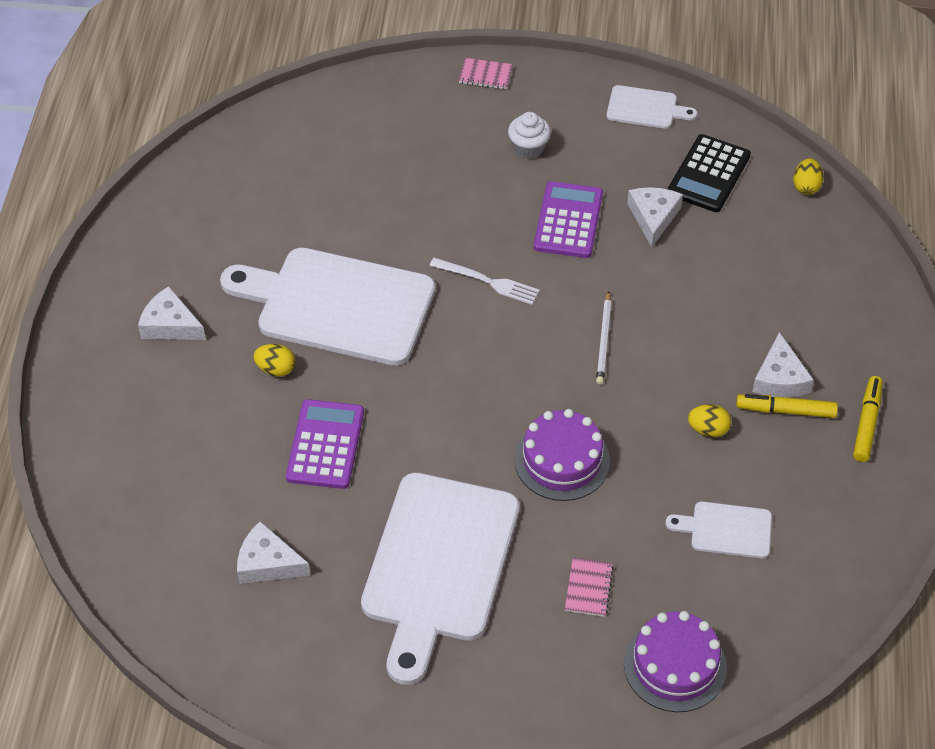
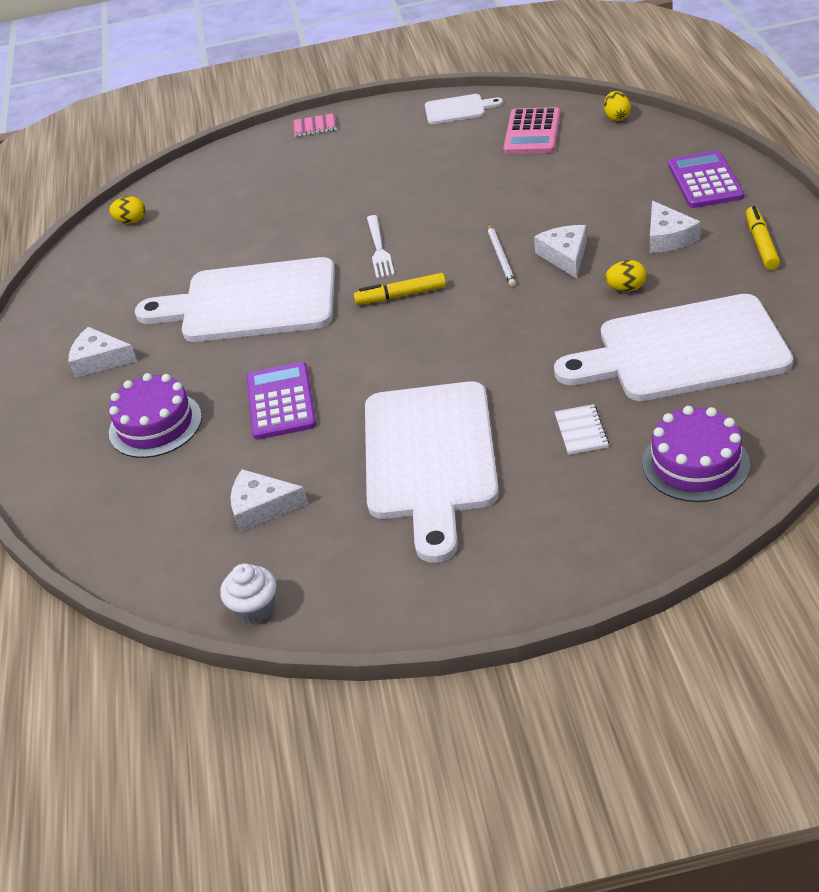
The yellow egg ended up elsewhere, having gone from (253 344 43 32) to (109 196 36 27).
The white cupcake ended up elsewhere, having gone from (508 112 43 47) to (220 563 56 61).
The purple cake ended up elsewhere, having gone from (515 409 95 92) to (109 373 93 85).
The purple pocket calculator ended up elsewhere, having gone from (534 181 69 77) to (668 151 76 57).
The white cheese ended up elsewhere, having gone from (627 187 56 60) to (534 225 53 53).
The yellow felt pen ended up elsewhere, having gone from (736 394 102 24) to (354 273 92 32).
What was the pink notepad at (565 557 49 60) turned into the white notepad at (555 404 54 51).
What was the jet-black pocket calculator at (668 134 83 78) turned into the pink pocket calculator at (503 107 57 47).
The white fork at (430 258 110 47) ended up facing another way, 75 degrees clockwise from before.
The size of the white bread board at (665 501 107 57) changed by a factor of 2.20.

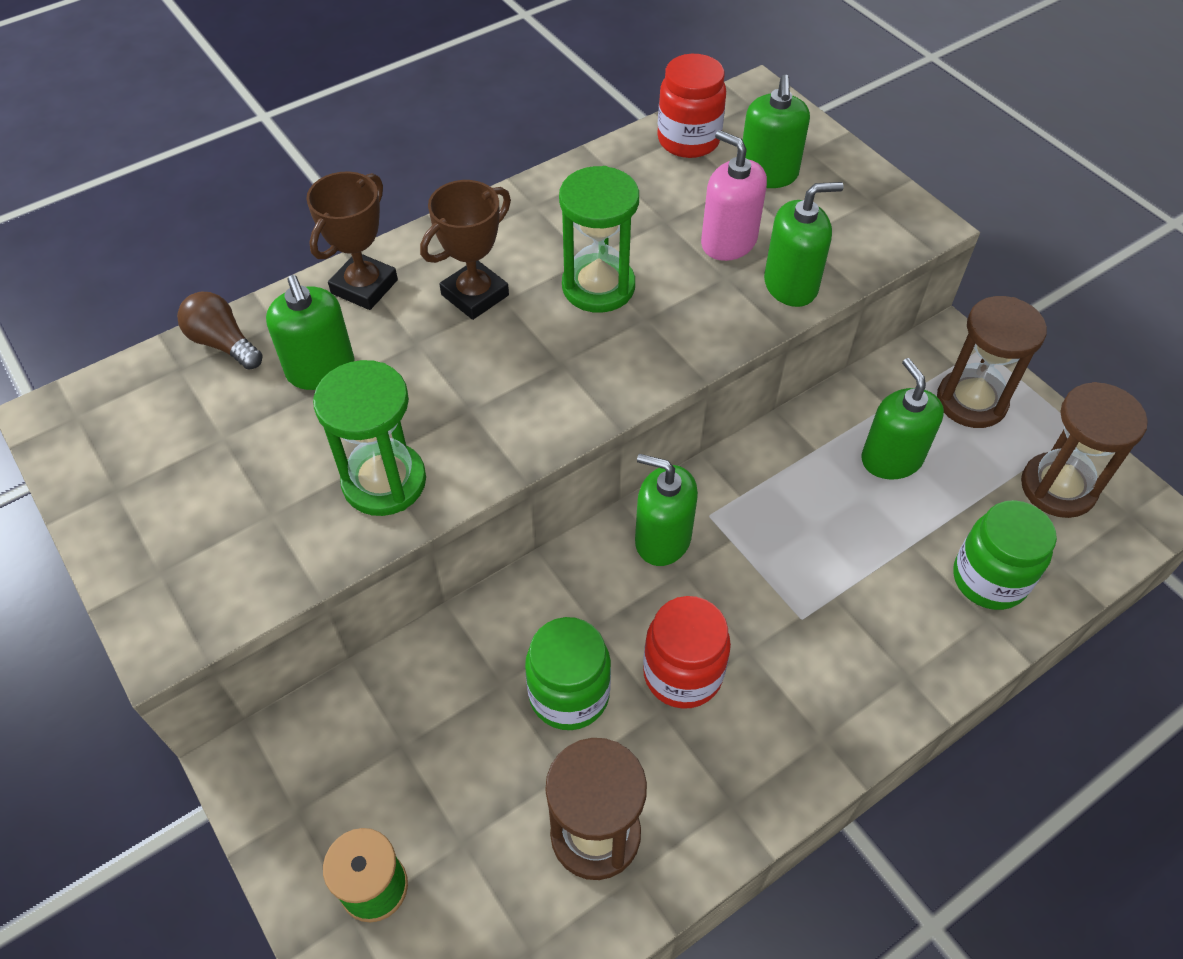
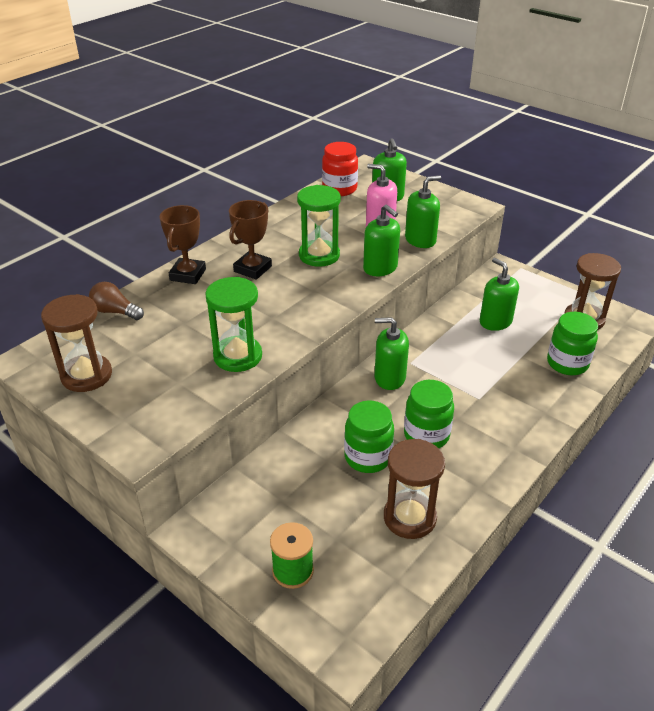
The green soap dispenser ended up elsewhere, having gone from (266 275 89 115) to (363 205 37 71).
The brown sand timer ended up elsewhere, having gone from (937 296 110 132) to (41 294 71 98).
What was the red preserve jar at (643 596 88 113) turned into the green preserve jar at (404 380 50 68).

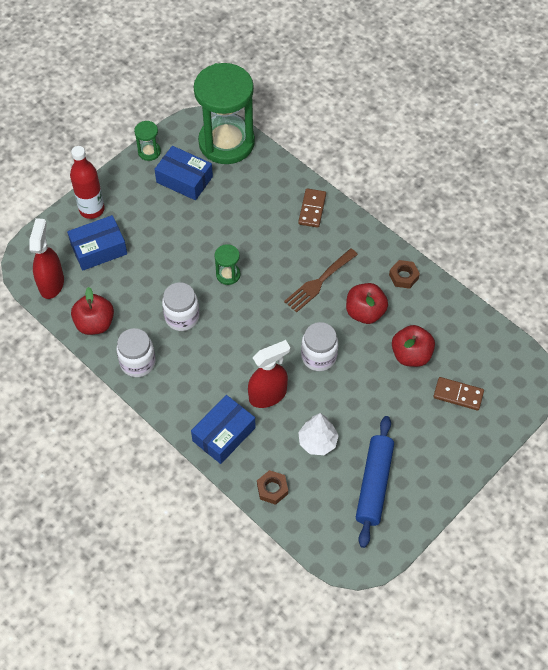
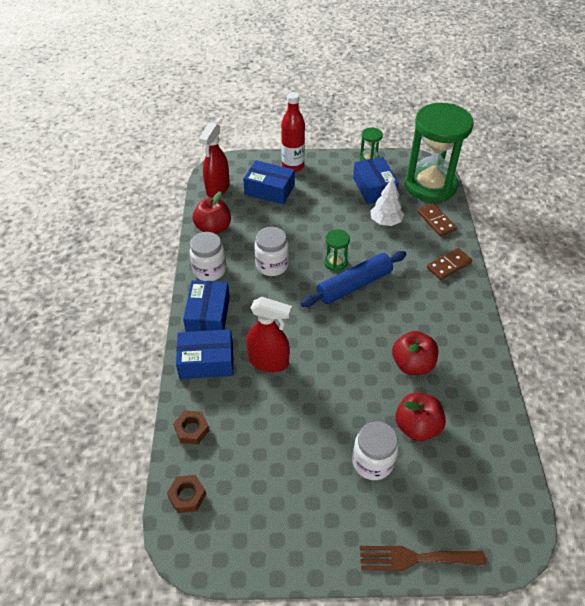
The second view gained the royal blue parcel at (183 280 47 52).
The brown fork ended up elsewhere, having gone from (284 248 74 65) to (360 546 126 25).
The white tree ended up elsewhere, having gone from (298 413 41 42) to (370 178 34 48).
The white preserve jar ended up elsewhere, having gone from (301 322 37 49) to (352 421 46 59).
The royal blue rolling pin ended up elsewhere, having gone from (356 416 38 132) to (301 251 105 56).
The brown hex nut ended up elsewhere, having gone from (389 260 31 29) to (167 475 39 38).
The brown domino tile ended up elsewhere, having gone from (433 377 51 33) to (418 203 39 33).
The red spray cleaner at (30 218 34 81) ended up facing another way, 150 degrees clockwise from before.

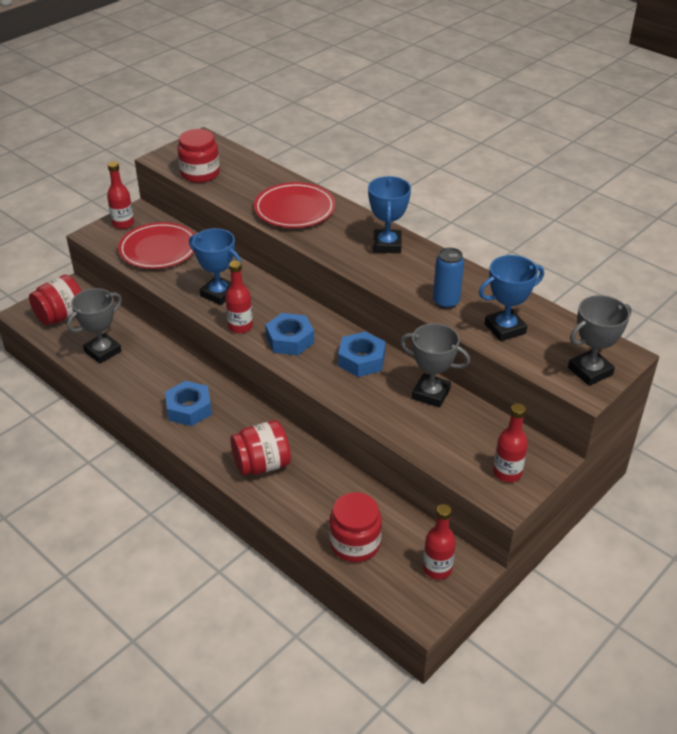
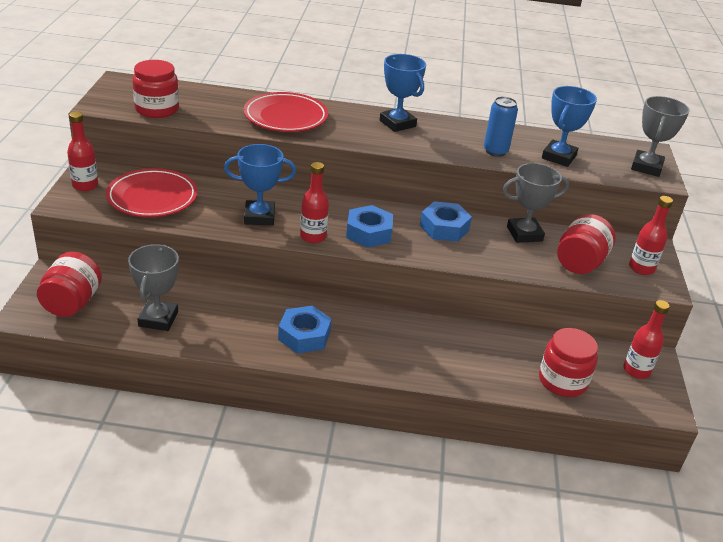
The red preserve jar ended up elsewhere, having gone from (230 420 61 56) to (557 214 59 60).

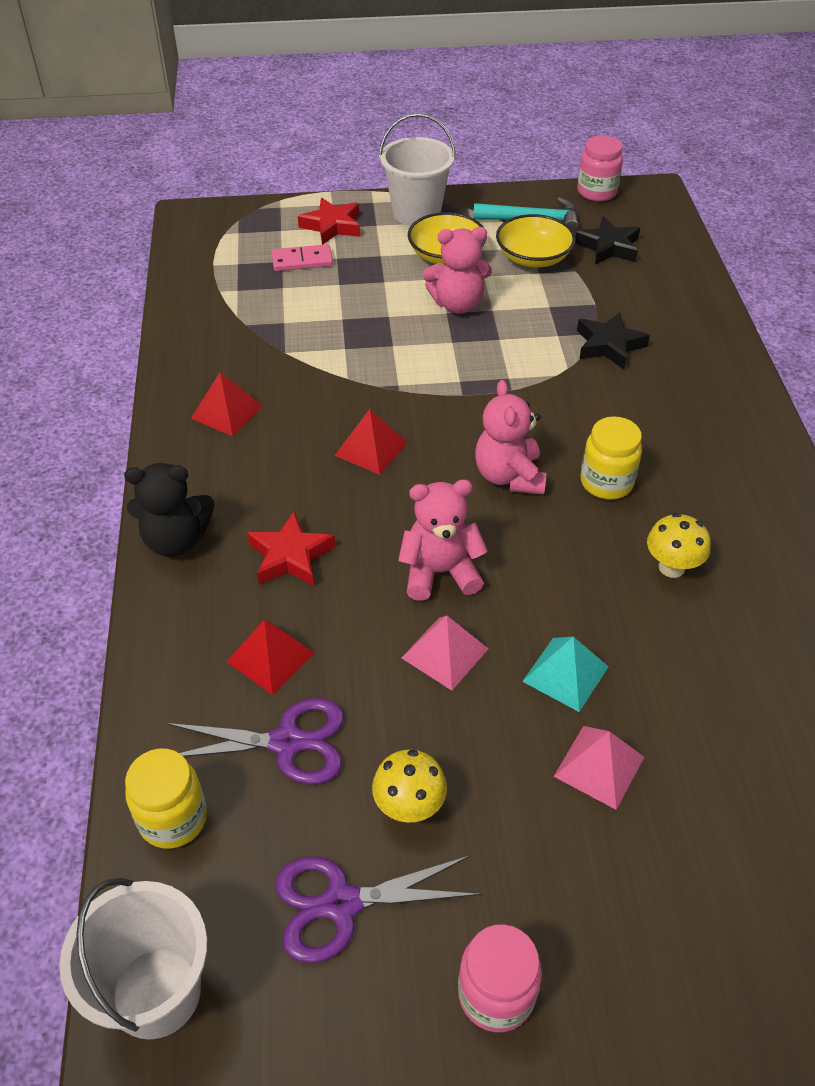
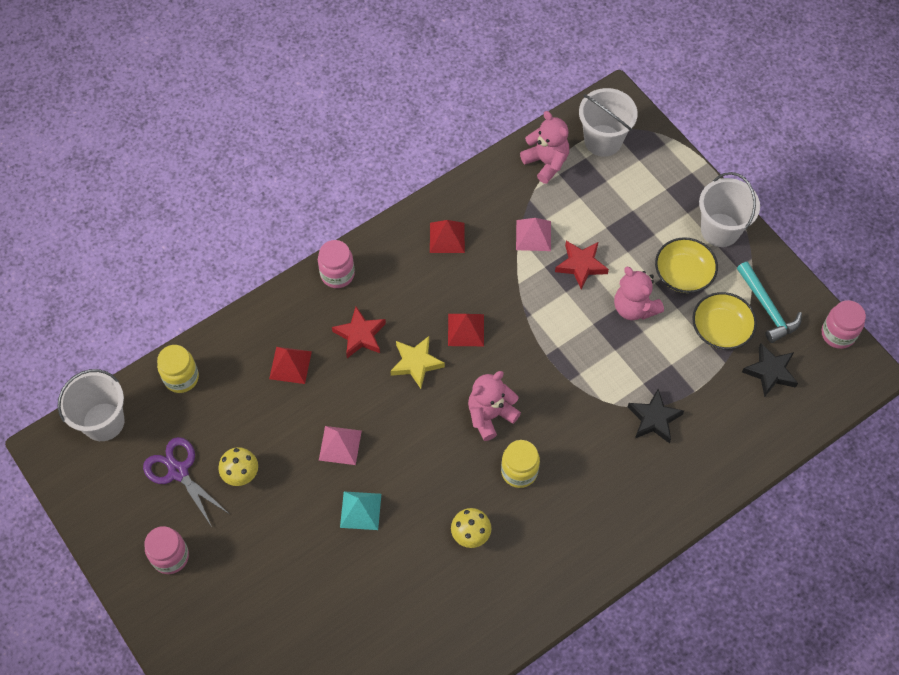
The second view lost the purple shears at (165 698 179 86).
The second view lost the pink domino tile at (272 244 61 27).
The second view gained the yellow five-pointed star at (390 336 55 53).
The second view gained the white bucket at (579 88 59 69).
The red five-pointed star ended up elsewhere, having gone from (298 198 62 47) to (555 241 54 49).
The pink stuffed bear ended up elsewhere, having gone from (398 479 90 122) to (520 111 49 73).
The pink pyramid shape ended up elsewhere, having gone from (554 726 90 84) to (516 218 35 33).
Where the jet-black stuffed bear stood at (124 463 90 94), the pink preserve jar came to stand at (318 240 37 48).

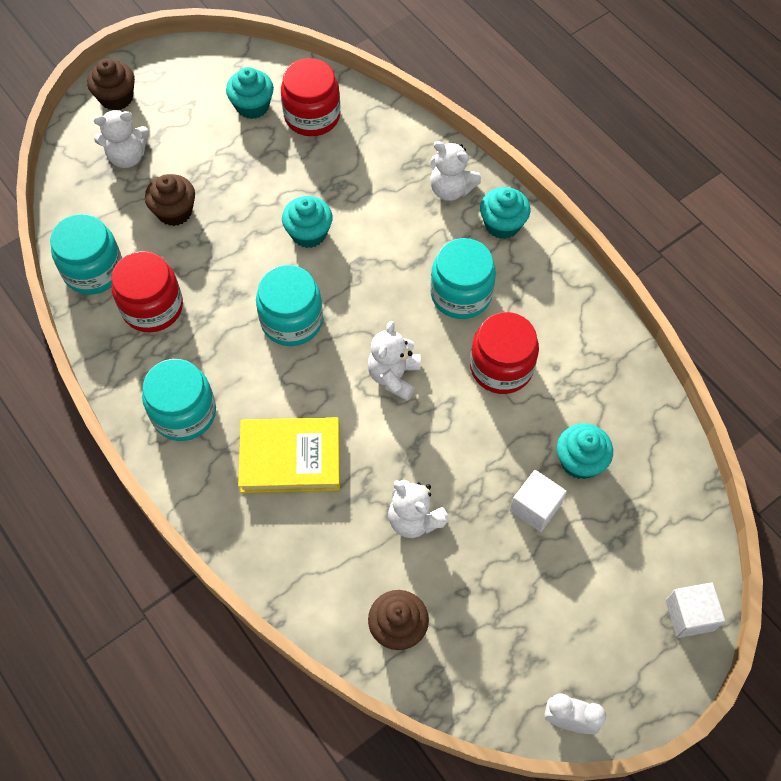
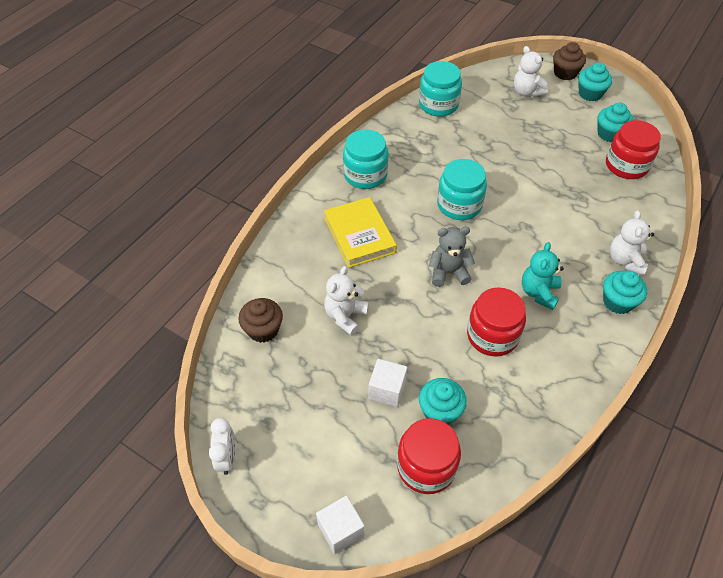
The second view lost the brown cupcake at (145 174 50 52).
The red preserve jar ended up elsewhere, having gone from (111 251 72 82) to (397 418 64 76).
The teal cupcake ended up elsewhere, having gone from (282 196 50 52) to (578 63 34 39).
Where the teal preserve jar stood at (431 238 65 81), the teal stuffed bear came to stand at (522 242 42 68).
What was the white stuffed bear at (368 321 53 80) turned into the ash-grey stuffed bear at (429 227 46 60).

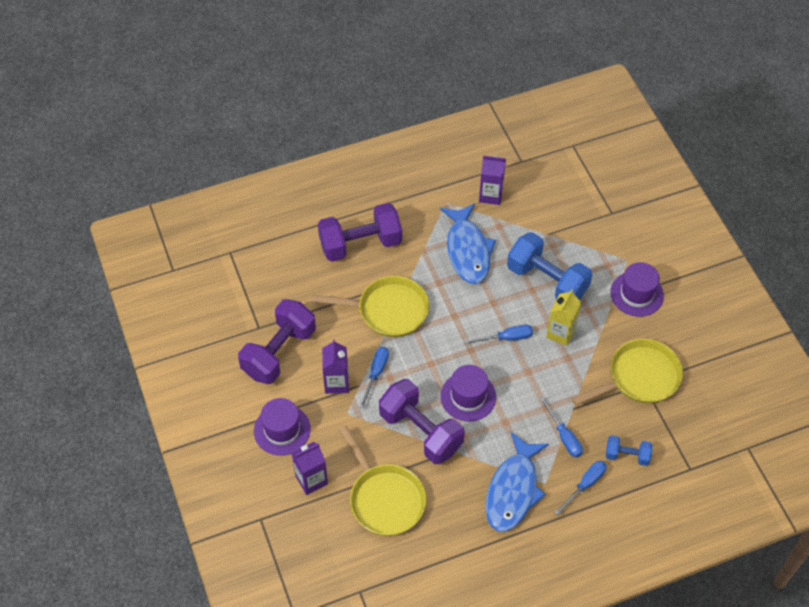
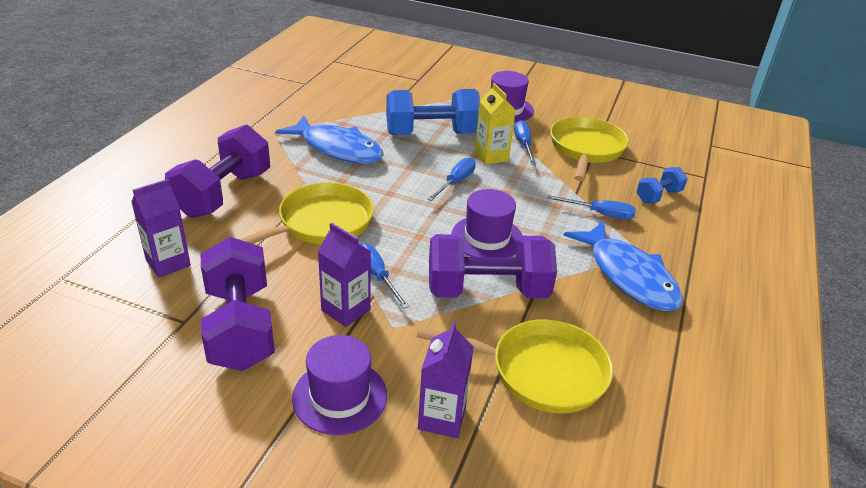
The purple carton ended up elsewhere, having gone from (479 156 27 49) to (131 179 60 99).
The royal blue flat screwdriver ended up elsewhere, having gone from (555 461 52 54) to (514 120 22 44).

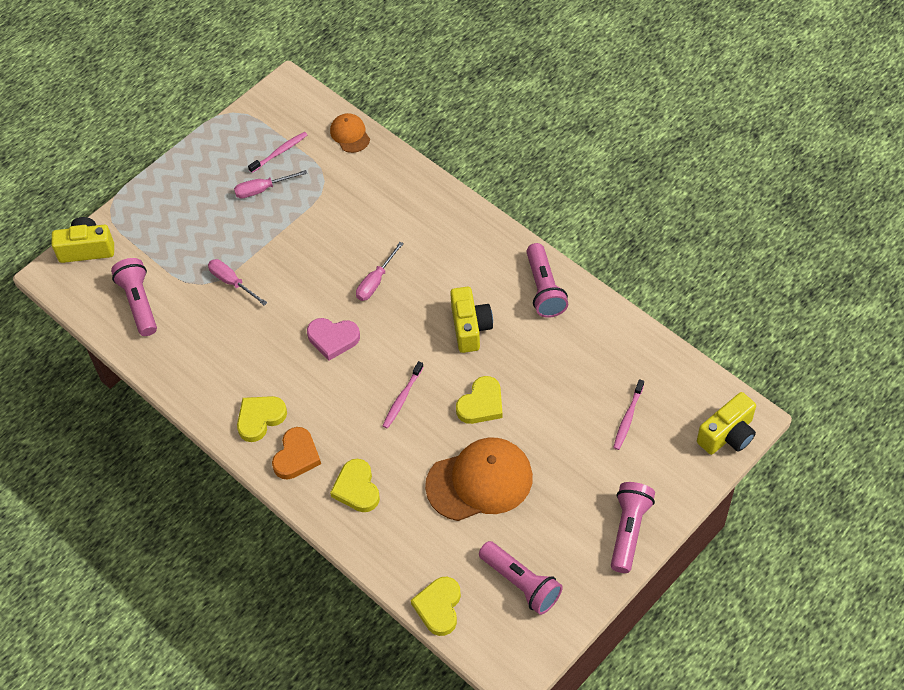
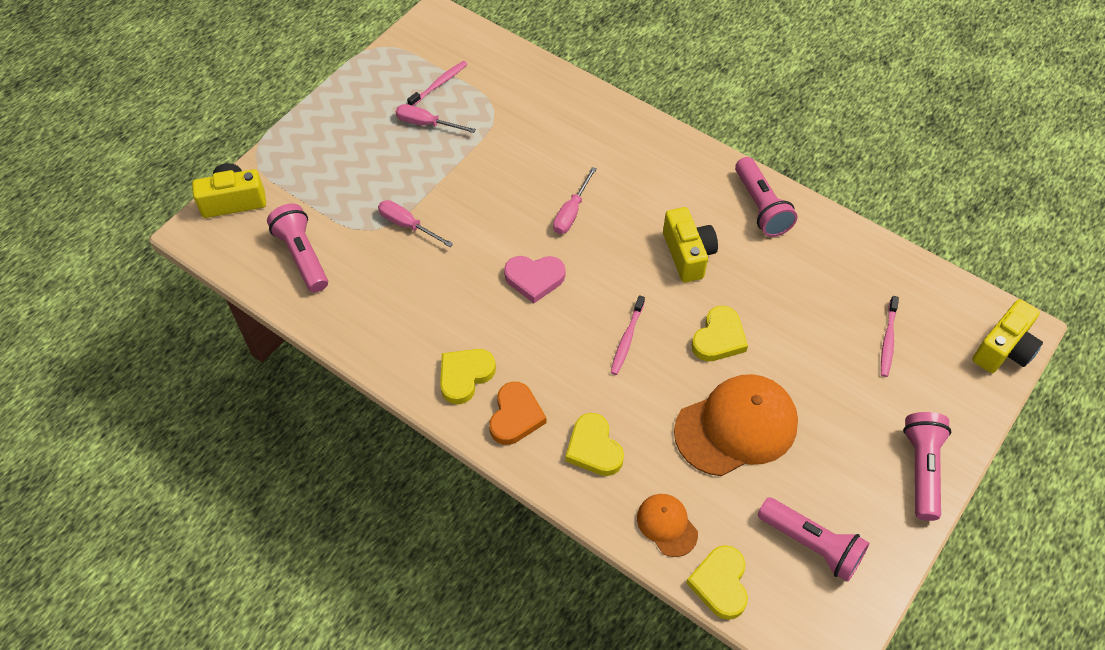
The bright orange peaked cap ended up elsewhere, having gone from (330 113 40 40) to (637 494 61 63).
The pink flat screwdriver at (234 170 73 28) ended up facing another way, 45 degrees clockwise from before.

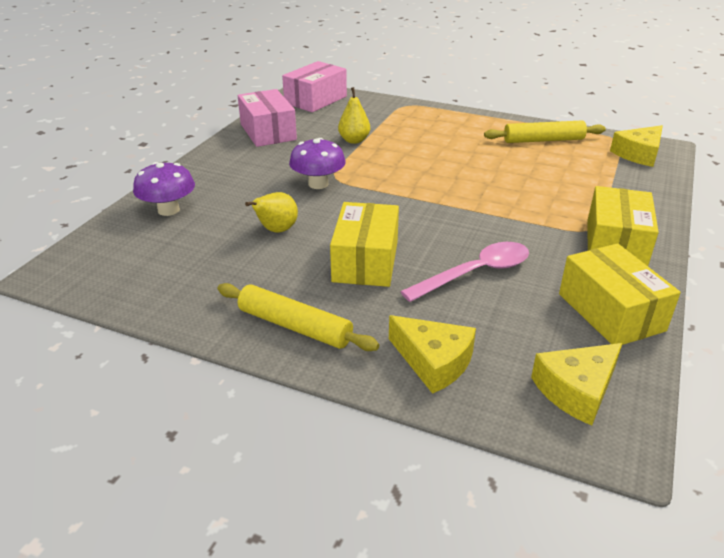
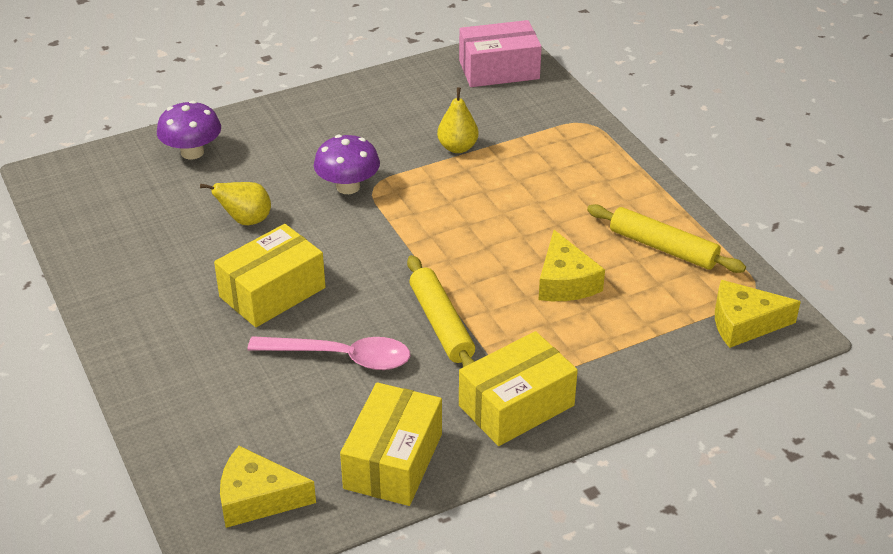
The second view lost the pink parcel at (238 89 59 58).
The yellow rolling pin ended up elsewhere, having gone from (217 283 162 68) to (407 255 68 112).
The yellow cheese ended up elsewhere, having gone from (389 315 87 79) to (539 230 66 71).

